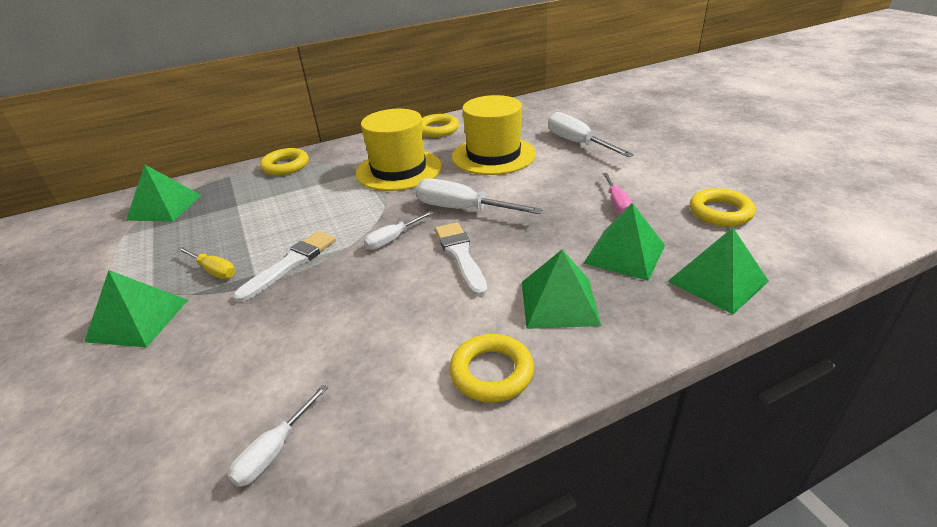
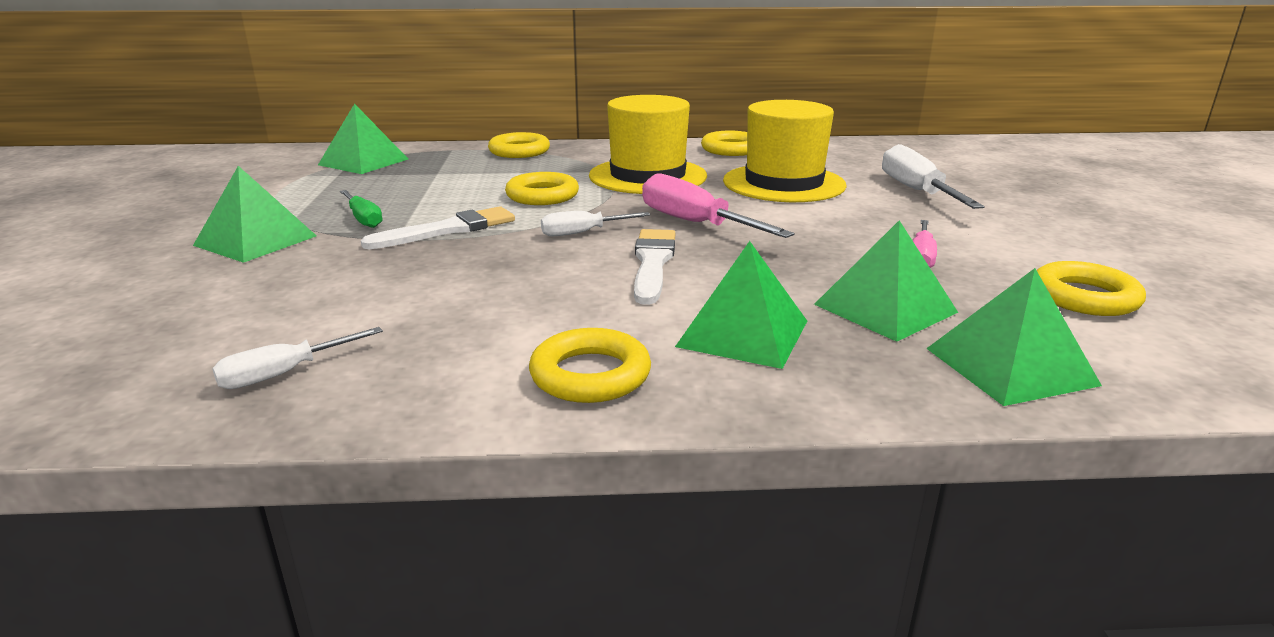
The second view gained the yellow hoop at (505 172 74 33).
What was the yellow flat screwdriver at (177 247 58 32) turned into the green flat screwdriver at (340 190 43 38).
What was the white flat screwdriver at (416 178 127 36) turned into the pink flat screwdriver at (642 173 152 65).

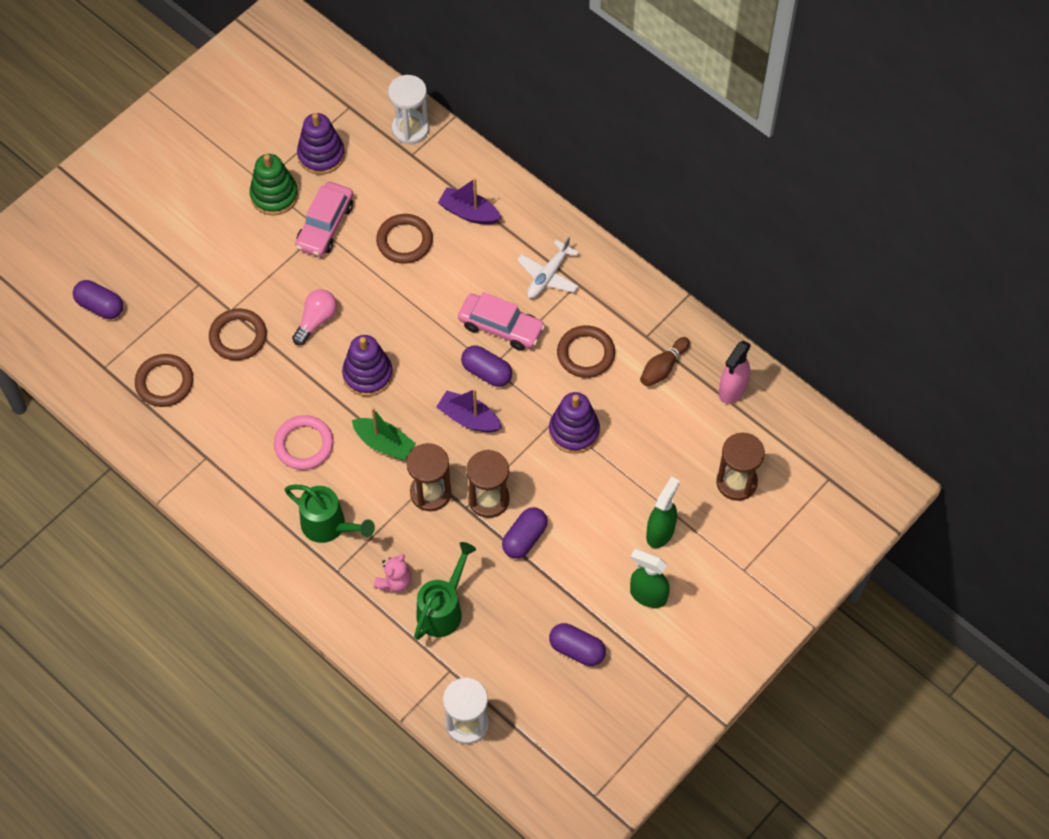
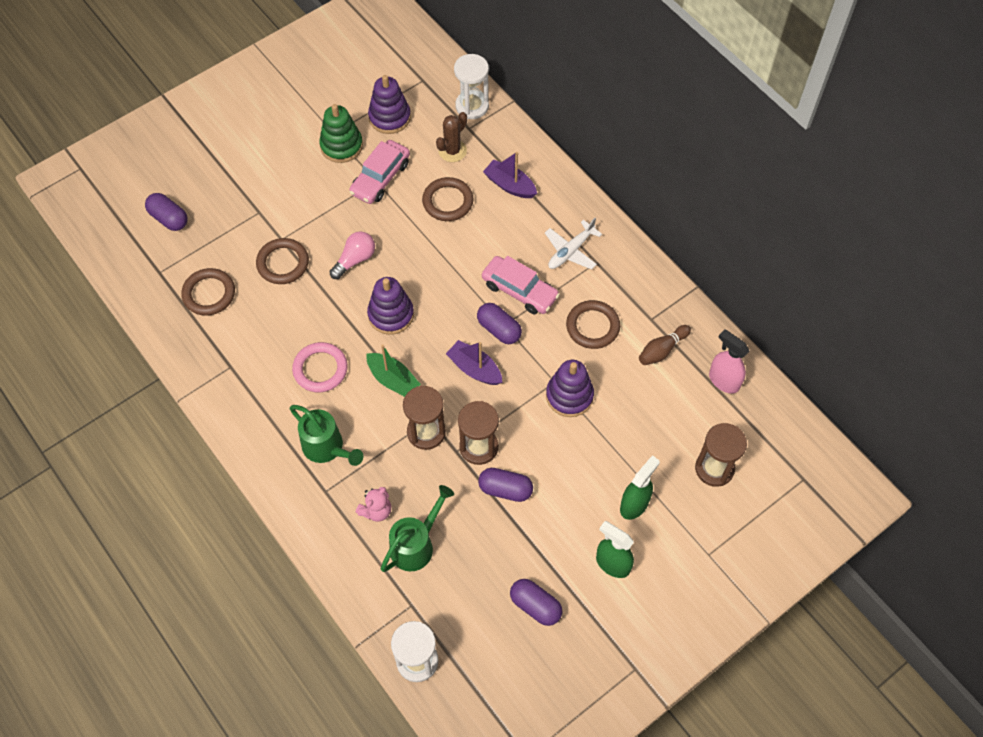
The second view gained the brown prickly plant at (436 112 31 50).
The purple pill shape at (502 507 46 52) ended up facing another way, 60 degrees clockwise from before.
The pink spray cleaner at (719 340 32 64) ended up facing another way, 90 degrees clockwise from before.

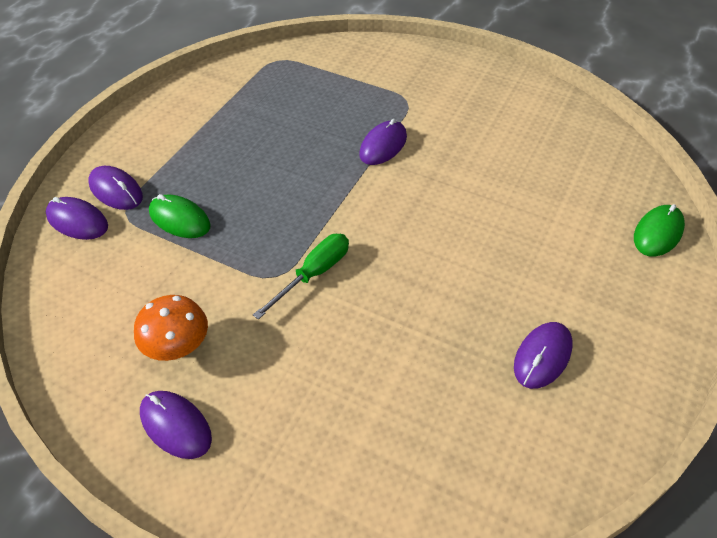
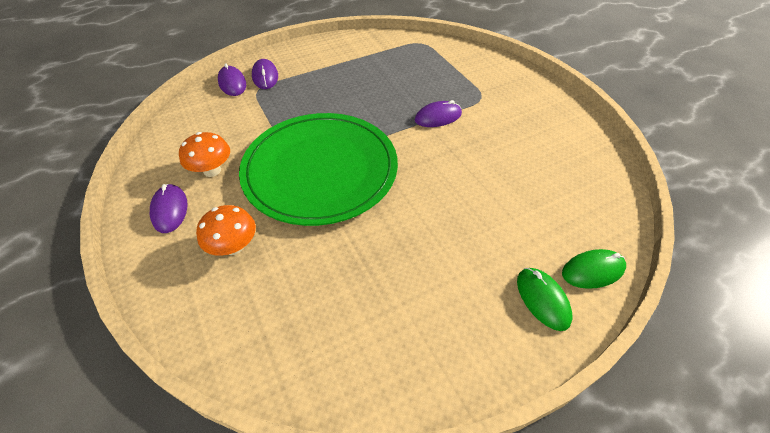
The second view lost the purple mouse at (514 322 59 67).
The second view gained the bright orange toadstool at (196 205 60 51).
The green mouse ended up elsewhere, having gone from (149 194 62 44) to (517 268 55 63).
Where the green flat screwdriver stood at (253 234 96 86), the green flat dish came to stand at (239 113 159 113).

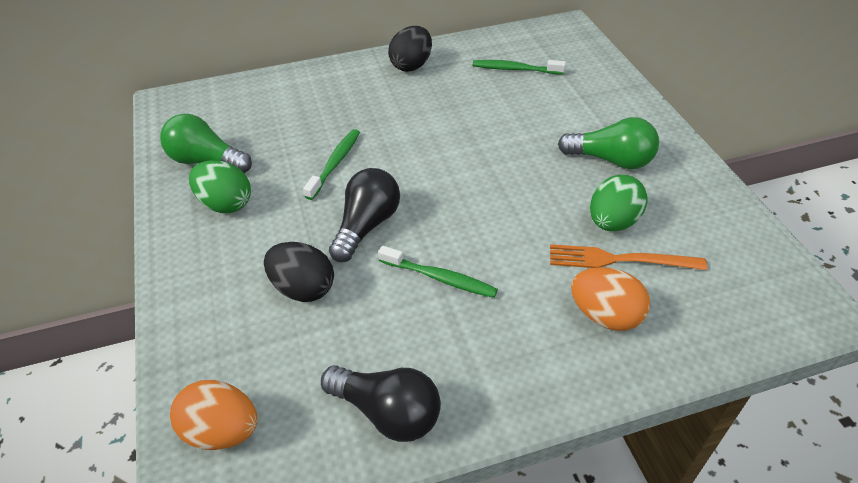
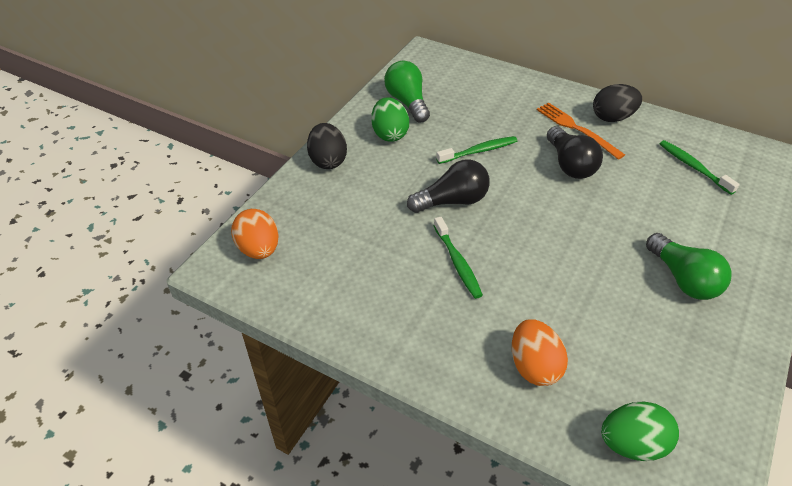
The jet-black egg ended up elsewhere, having gone from (264 242 70 60) to (307 123 40 46).
The jet-black lightbulb ended up elsewhere, having gone from (321 365 120 77) to (547 126 56 53).
The bright orange fork ended up elsewhere, having gone from (550 244 157 26) to (537 102 88 58).
The green egg ended up elsewhere, having gone from (590 175 57 56) to (601 402 78 59).

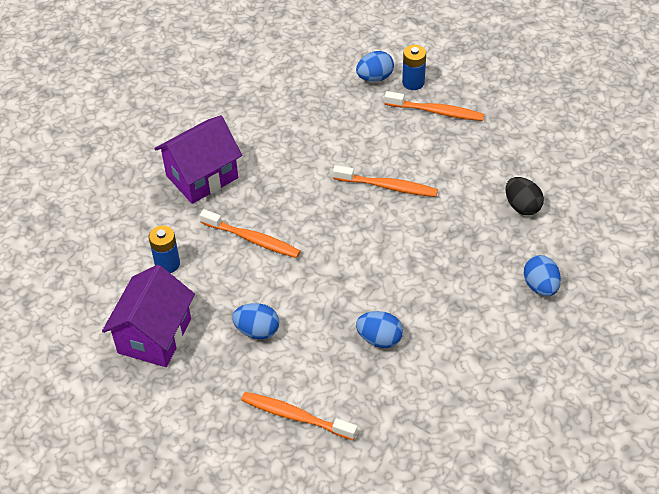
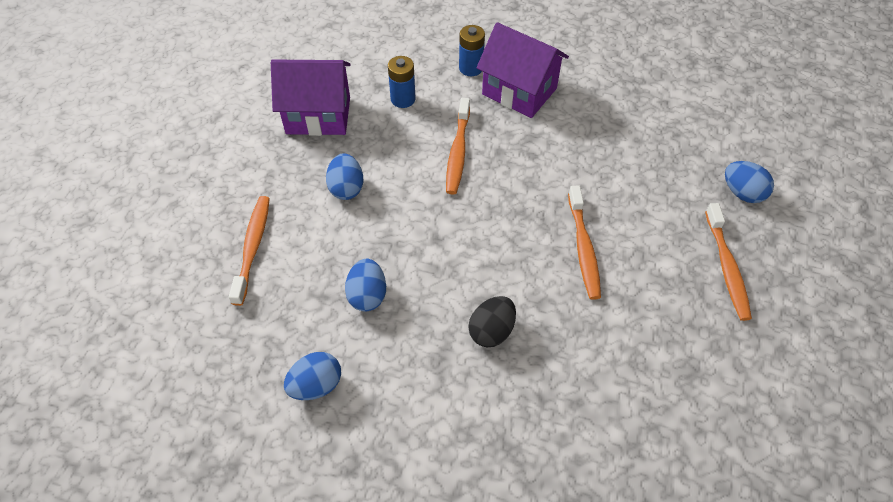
The royal blue battery ended up elsewhere, having gone from (402 45 24 45) to (459 25 26 51).
The jet-black egg ended up elsewhere, having gone from (506 177 38 38) to (468 296 48 51).
The royal blue egg ended up elsewhere, having gone from (524 255 37 41) to (284 352 57 48).

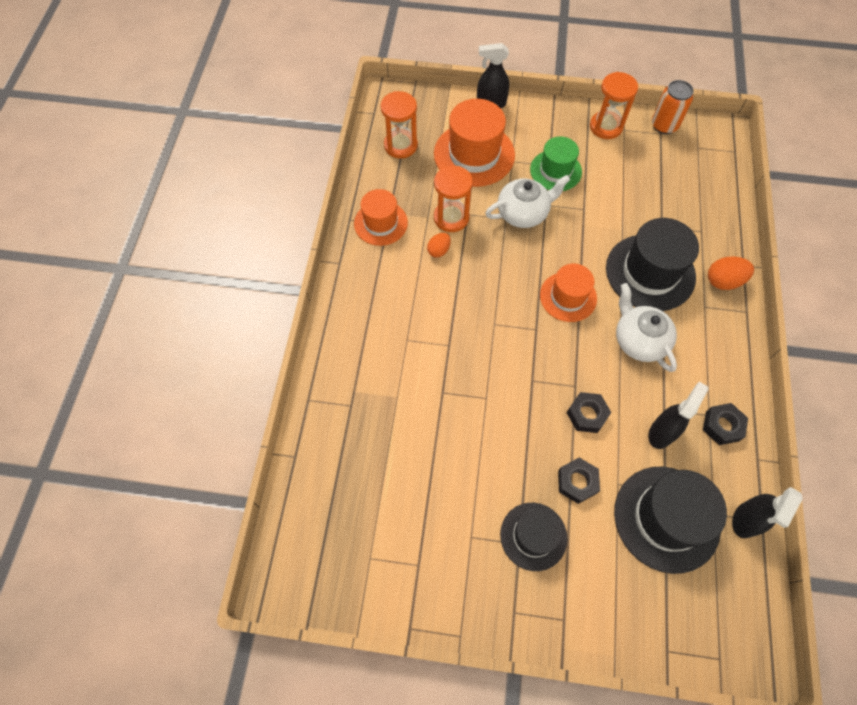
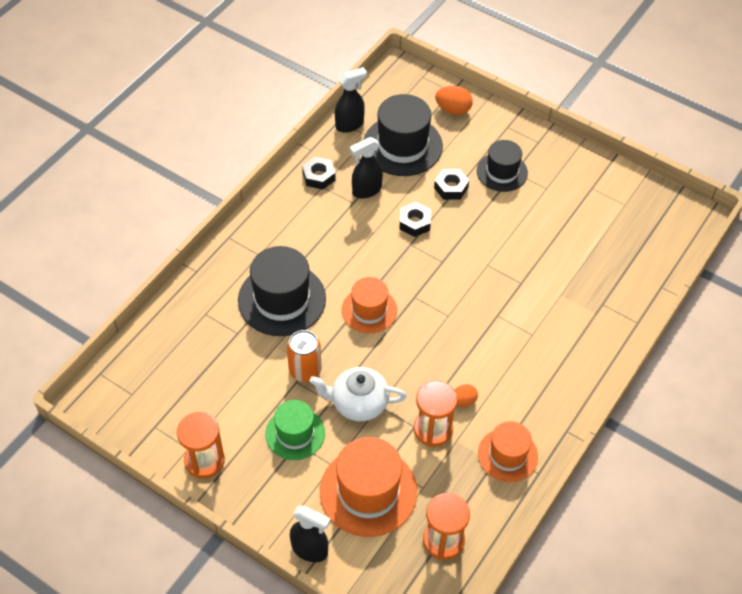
The second view lost the white china teapot at (616 283 61 89).
The bright orange can ended up elsewhere, having gone from (652 80 42 54) to (287 330 34 52).
The bright orange egg ended up elsewhere, having gone from (708 257 46 33) to (435 86 38 29).

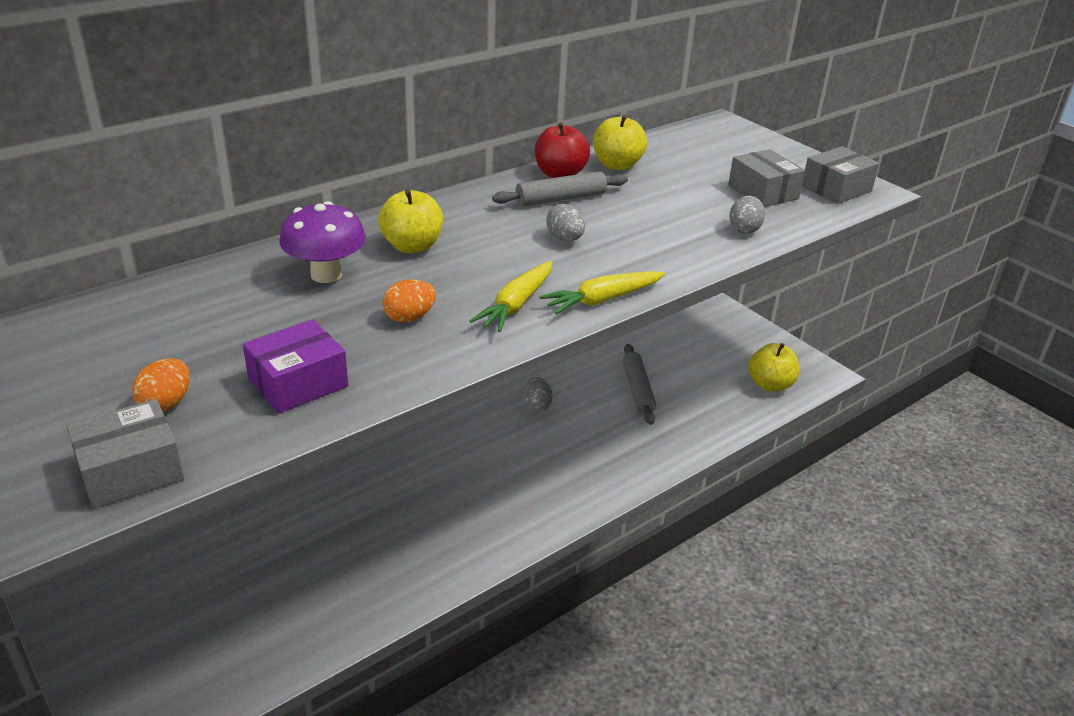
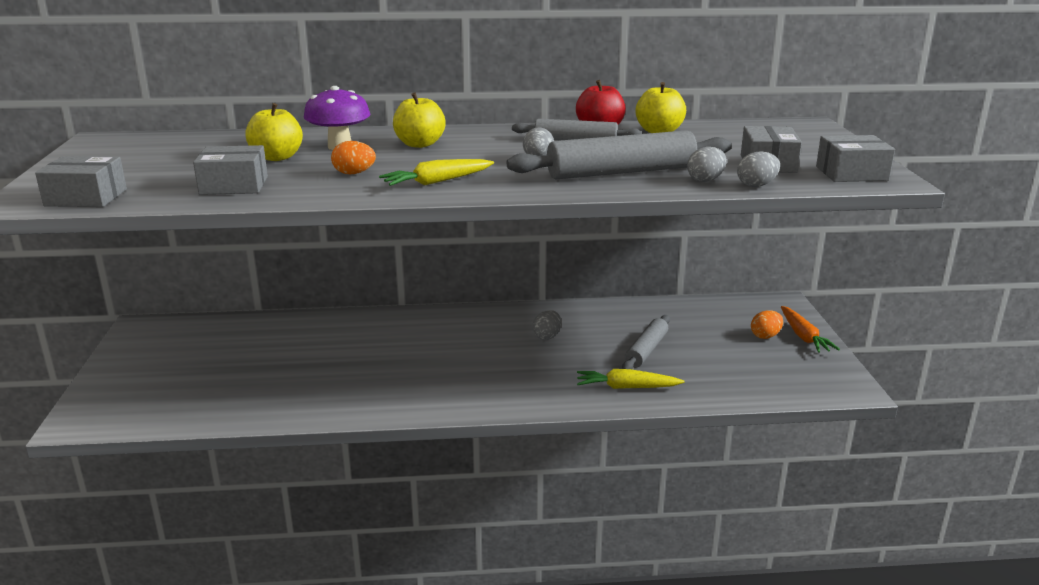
The second view gained the ash-grey rolling pin at (507 130 225 49).
The second view gained the ash-grey egg at (737 151 43 36).
The second view gained the bright orange toy carrot at (781 306 59 47).
The bright orange egg ended up elsewhere, having gone from (132 358 58 54) to (751 311 32 28).
The yellow toy carrot ended up elsewhere, having gone from (540 271 125 43) to (577 369 108 20).
The yellow toy apple ended up elsewhere, having gone from (748 343 51 49) to (245 103 58 58).
What was the purple parcel at (243 319 105 95) turned into the ash-grey parcel at (193 145 75 50).

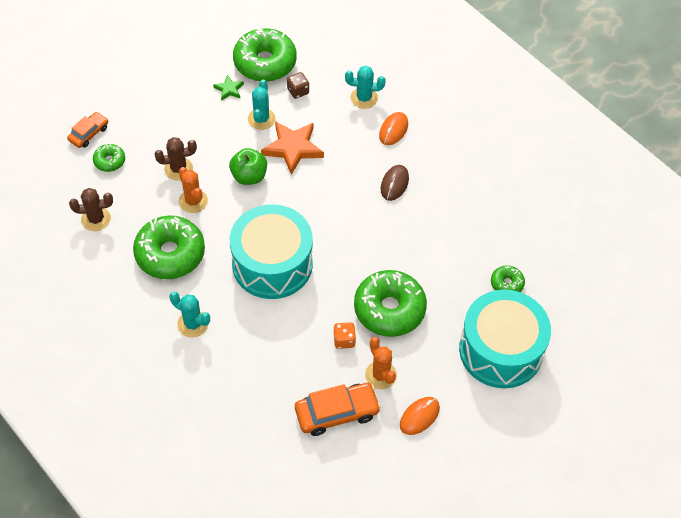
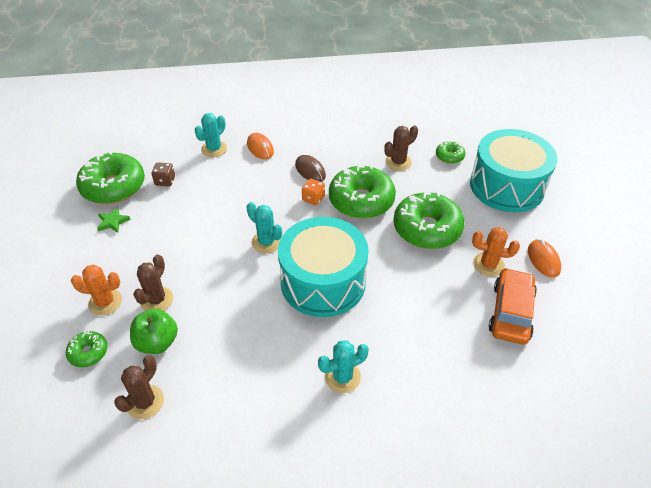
The second view lost the bright orange automobile at (67 112 41 36).
The second view lost the bright orange five-pointed star at (261 121 63 54).
The second view gained the brown prickly plant at (384 125 34 46).
The green glazed donut ended up elsewhere, having gone from (133 216 72 63) to (329 165 67 54).
The bright orange prickly plant ended up elsewhere, having gone from (179 167 29 46) to (71 265 51 50).
The green toy apple ended up elsewhere, having gone from (229 148 38 37) to (130 309 48 45).
The teal prickly plant ended up elsewhere, having gone from (248 79 28 51) to (246 202 36 51).
The bright orange game die ended up elsewhere, having gone from (334 322 22 27) to (302 179 23 26).

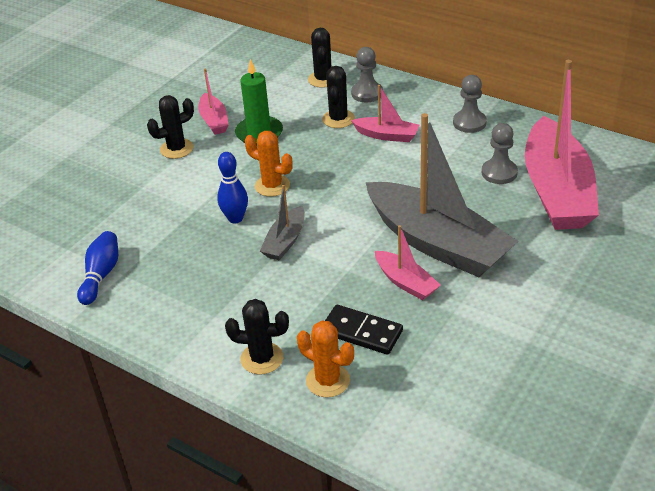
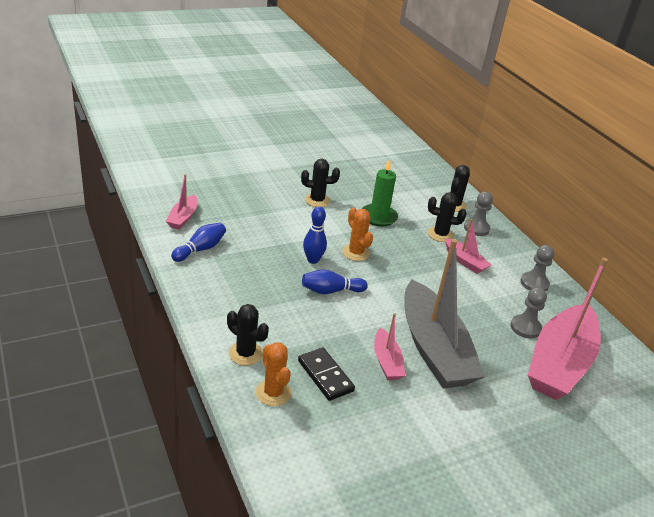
The pink sailboat ended up elsewhere, having gone from (198 69 31 66) to (166 174 31 56).
Where the ash-grey sailboat stood at (260 185 44 75), the royal blue tenpin came to stand at (302 269 66 25).
The jet-black prickly plant at (322 66 33 62) ended up facing another way, 60 degrees clockwise from before.

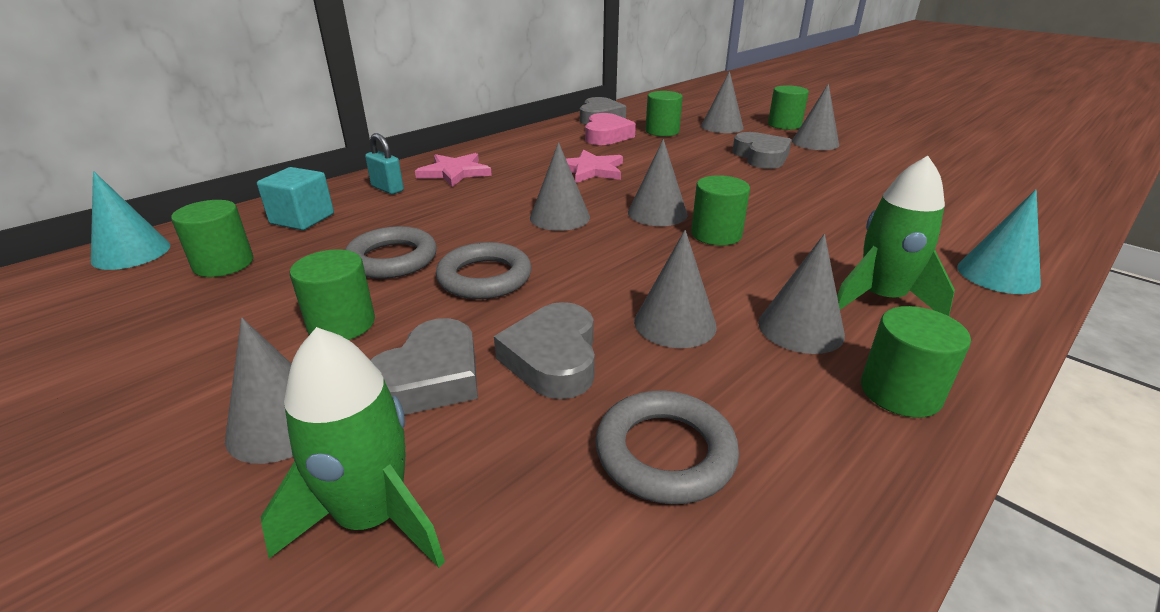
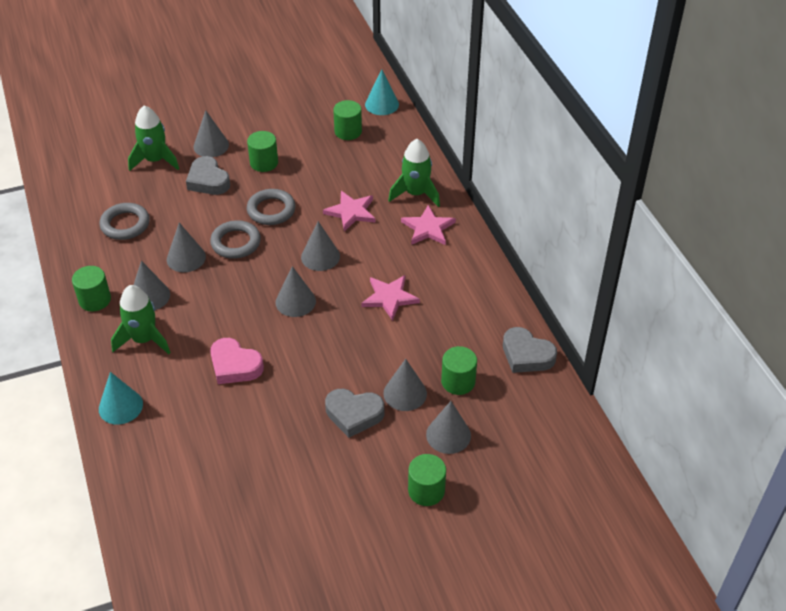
The second view lost the teal solid cube at (257 167 77 63).
The second view lost the ash-grey heart at (494 302 101 97).
The second view lost the green cylinder at (691 175 59 71).
The second view gained the pink five-pointed star at (323 191 53 40).
The ash-grey hoop ended up elsewhere, having gone from (345 226 92 53) to (210 220 51 39).
The pink heart ended up elsewhere, having gone from (585 113 51 32) to (210 338 54 46).
The ash-grey cone ended up elsewhere, having gone from (792 84 47 66) to (383 359 44 52).
Where the teal lock stood at (365 133 39 61), the green toy rocket came to stand at (388 139 52 68).

